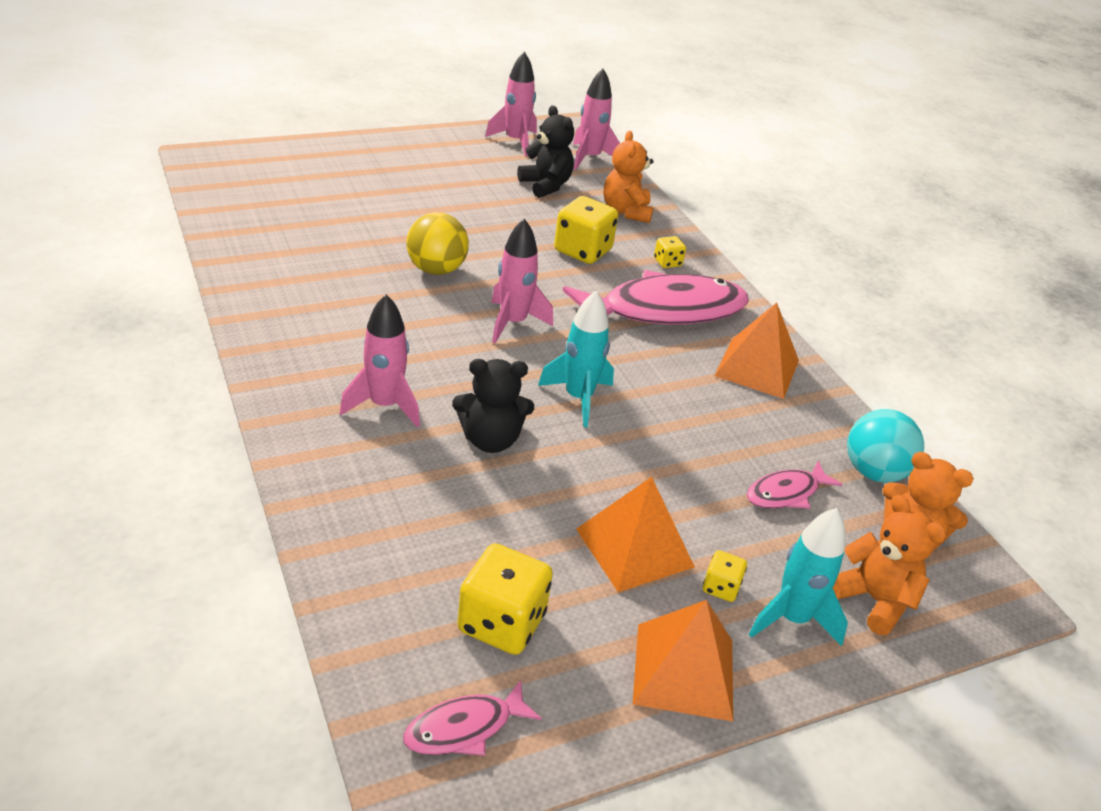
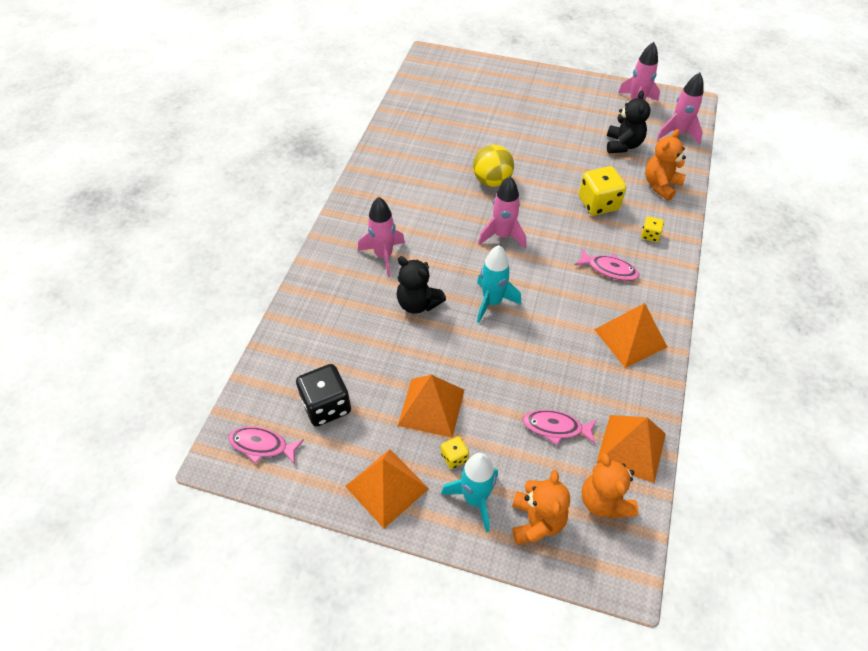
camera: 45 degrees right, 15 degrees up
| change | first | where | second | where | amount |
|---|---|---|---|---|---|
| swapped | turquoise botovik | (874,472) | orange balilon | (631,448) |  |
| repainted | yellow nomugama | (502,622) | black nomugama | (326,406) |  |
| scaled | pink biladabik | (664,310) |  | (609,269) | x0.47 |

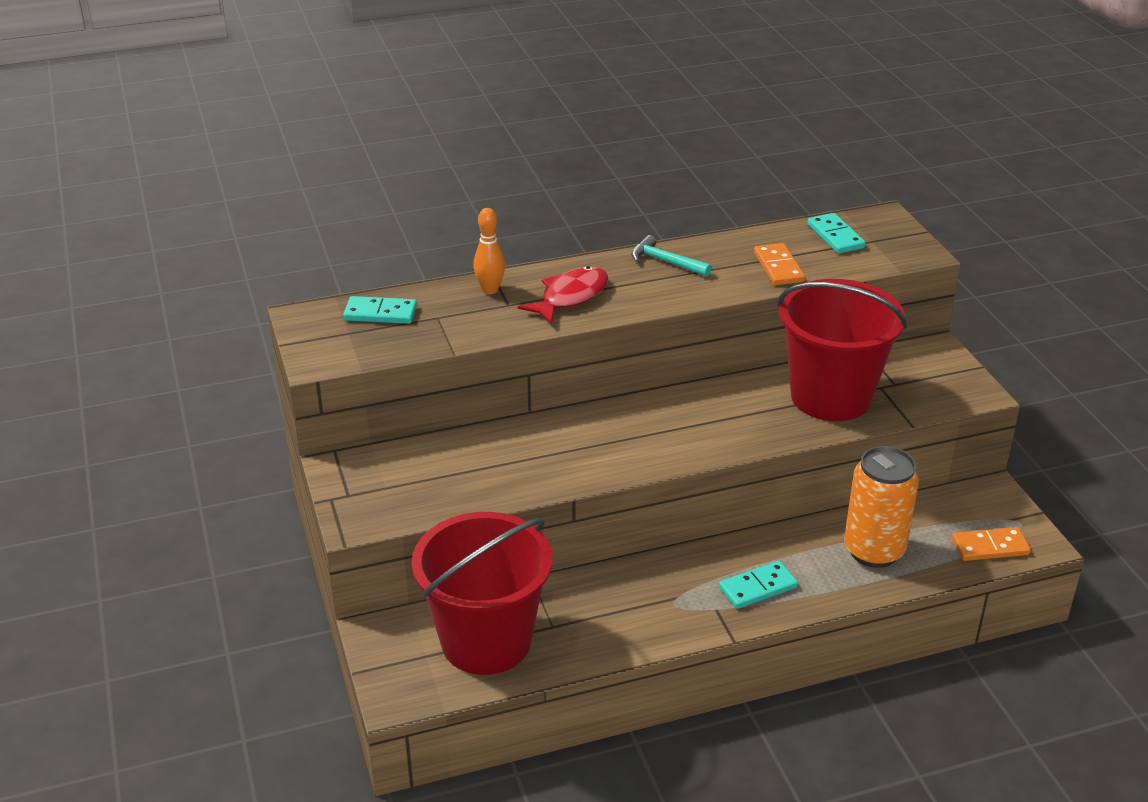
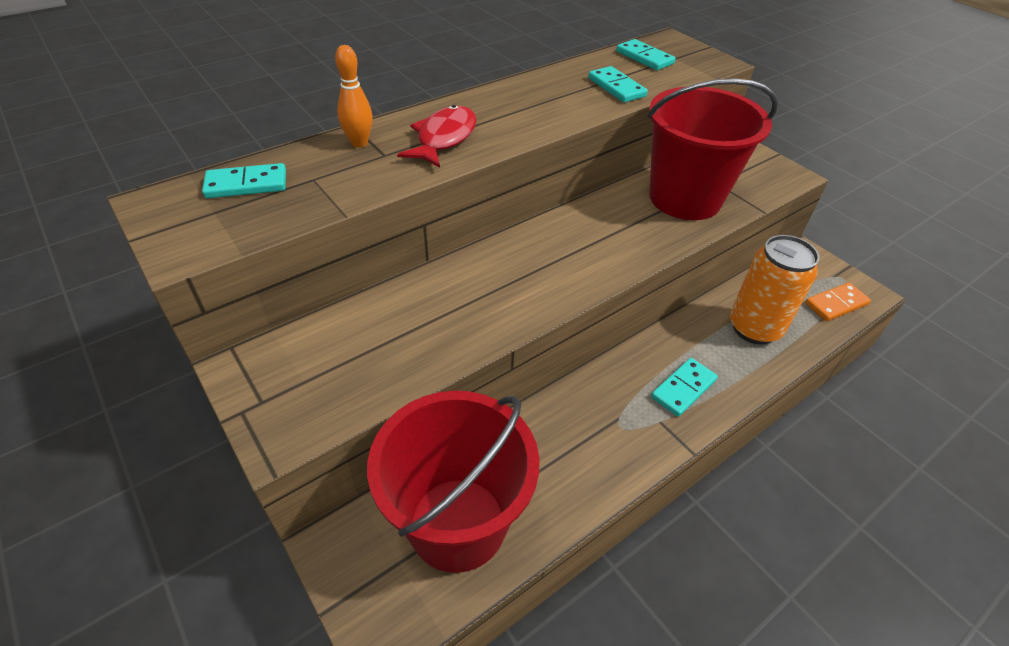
camera: 20 degrees left, 10 degrees up
| change | first | where | second | where | amount |
|---|---|---|---|---|---|
| gone | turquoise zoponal | (665,261) |  |  |  |
| repainted | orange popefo | (778,267) | turquoise popefo | (616,87) |  |

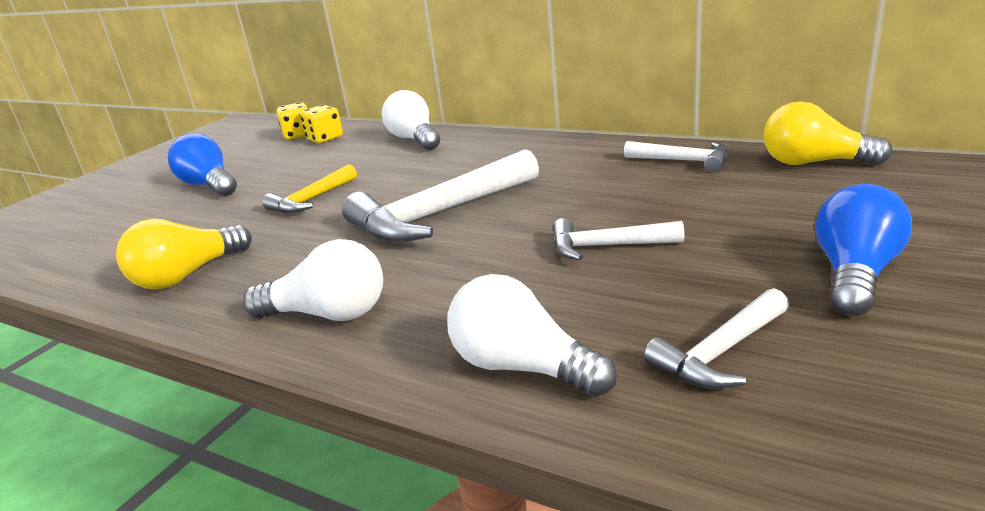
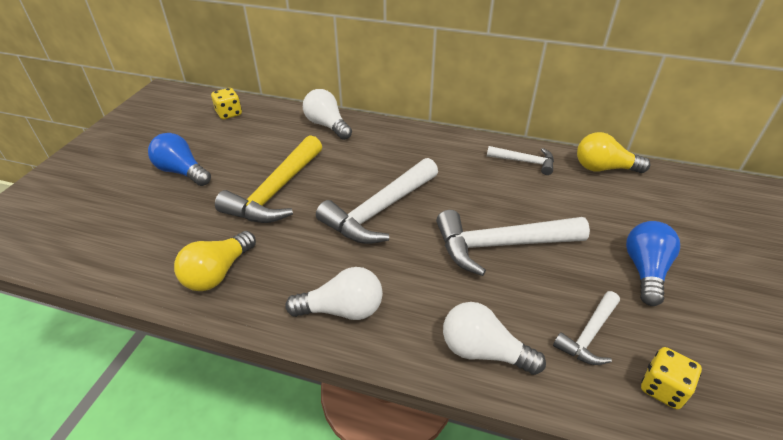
camera: 15 degrees left, 15 degrees up
| change | first | where | second | where | amount |
|---|---|---|---|---|---|
| shifted | yellow nomugama | (325,139) |  | (662,388) |  |
| scaled | yellow zoponal | (311,200) |  | (276,192) | x1.83 |
| scaled | white zoponal | (606,246) |  | (500,245) | x1.83 |

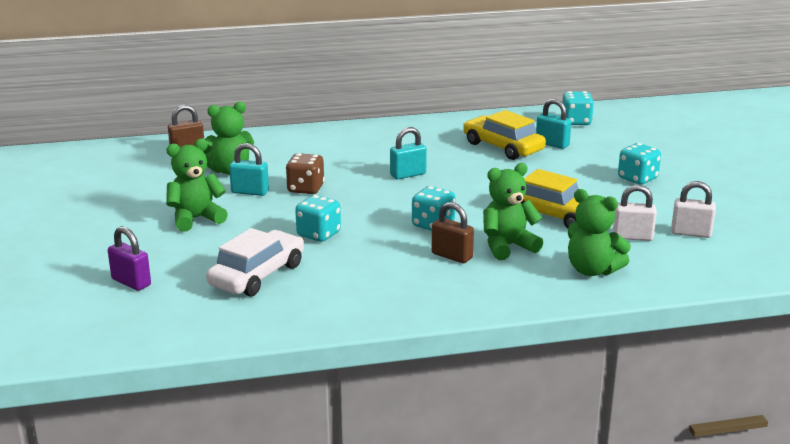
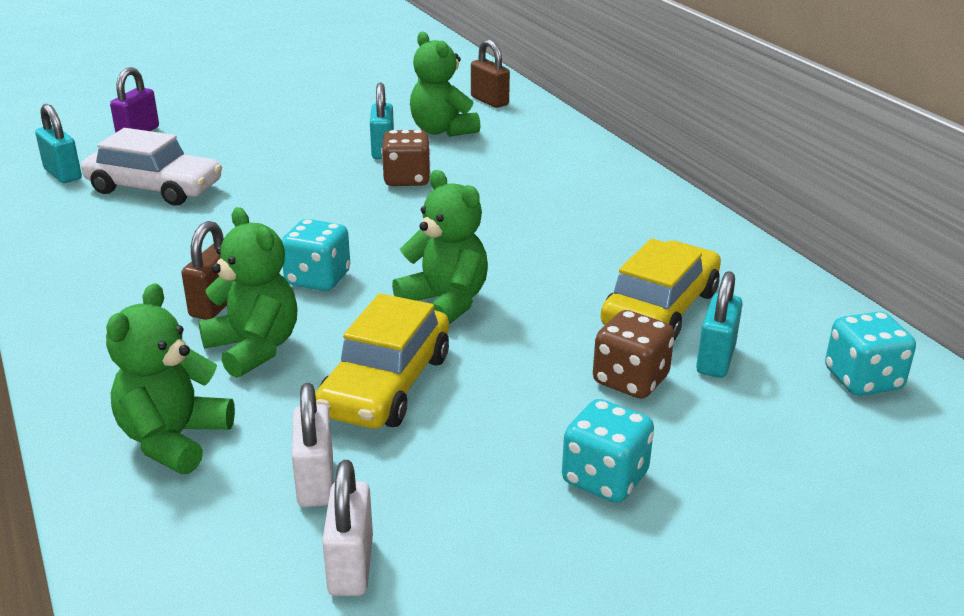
camera: 75 degrees right, 5 degrees up
| change | first | where | second | where | amount |
|---|---|---|---|---|---|
| gone | turquoise nomugama | (318,234) |  |  |  |
| new |  |  | brown nomugama | (630,380) |  |
| shifted | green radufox | (196,219) |  | (445,303) |  |
| shifted | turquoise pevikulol | (408,175) |  | (63,174) |  |

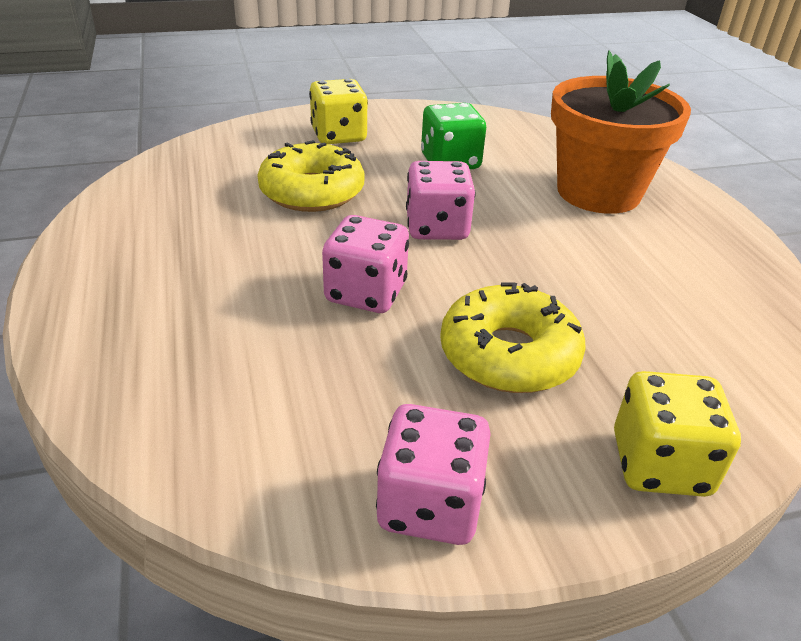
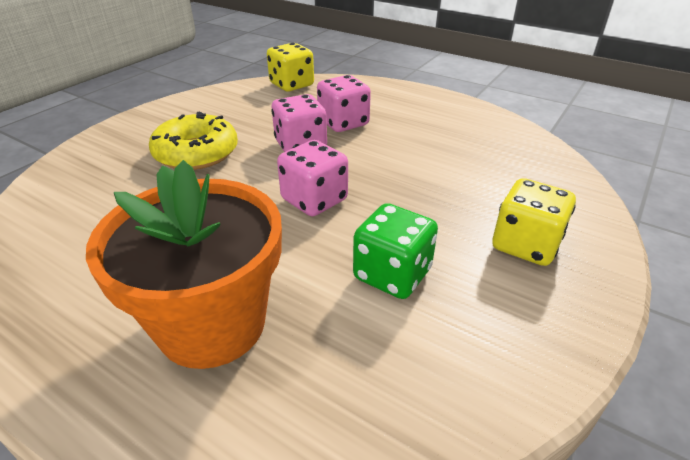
camera: 140 degrees right, 0 degrees up
| change | first | where | second | where | amount |
|---|---|---|---|---|---|
| gone | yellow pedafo | (312,192) |  |  |  |
| shifted | pink nomugama | (430,505) |  | (343,123) |  |
| shifted | yellow nomugama | (660,464) |  | (292,85) |  |

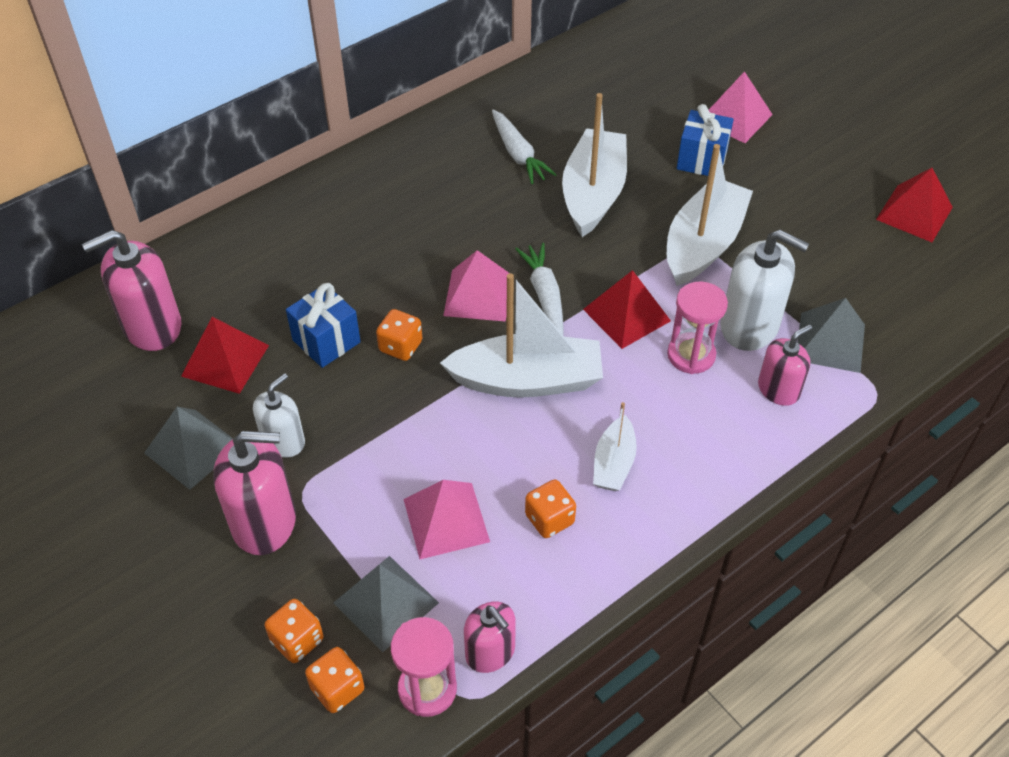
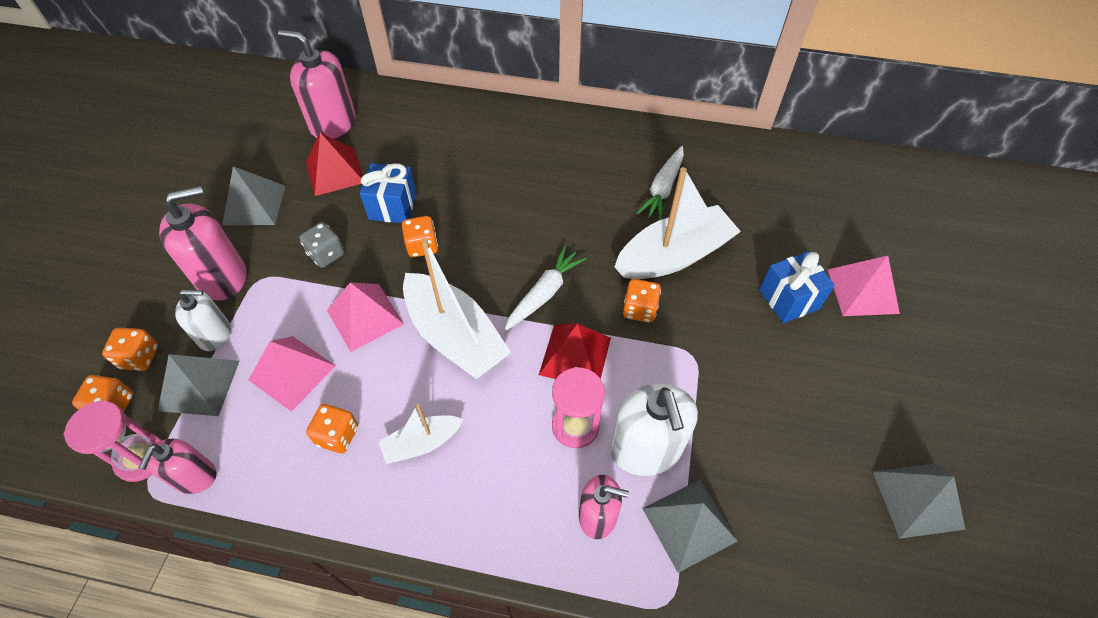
camera: 50 degrees right, 5 degrees up
| change | first | where | second | where | amount |
|---|---|---|---|---|---|
| gone | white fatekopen | (703,244) |  |  |  |
| new |  |  | grey nomugama | (326,254) |  |
| new |  |  | orange nomugama | (639,310) |  |
| shifted | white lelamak | (283,441) |  | (215,334) |  |
| shifted | pink balilon | (478,295) |  | (365,317) |  |
| repainted | red balilon | (914,213) | grey balilon | (917,499) |  |
| rotated | pink lelamak | (264,522) |  | (222,277) | 75 degrees counterclockwise |

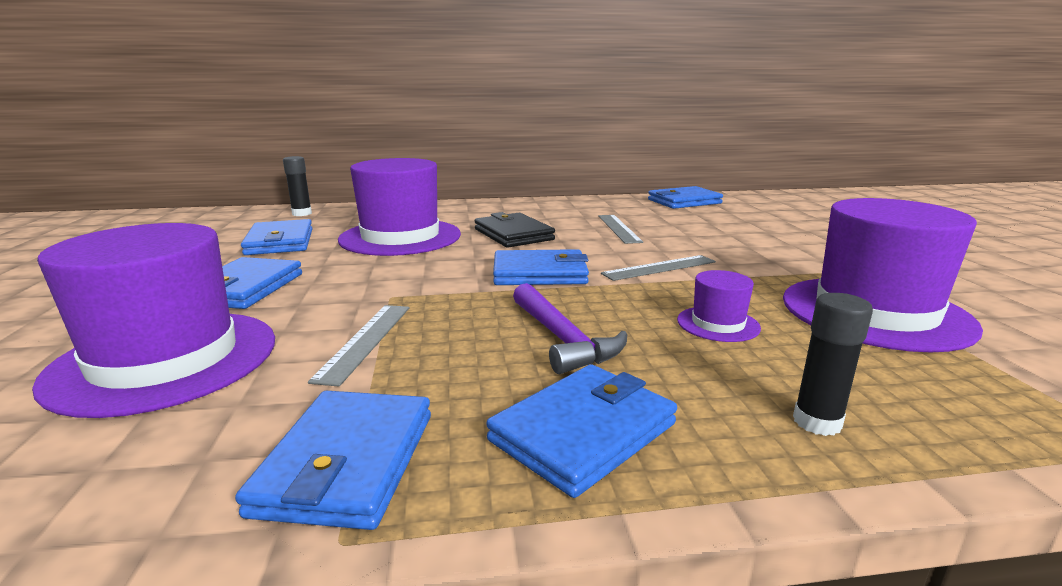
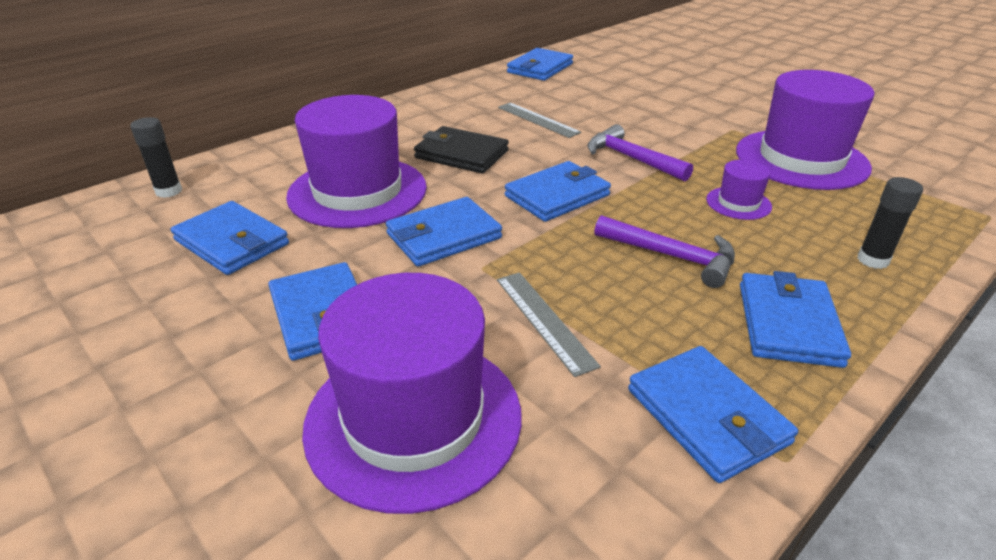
camera: 35 degrees left, 15 degrees up
| change | first | where | second | where | amount |
|---|---|---|---|---|---|
| new |  |  | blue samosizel | (443,236) |  |
| swapped | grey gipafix | (659,268) | purple zoponal | (631,159) |  |

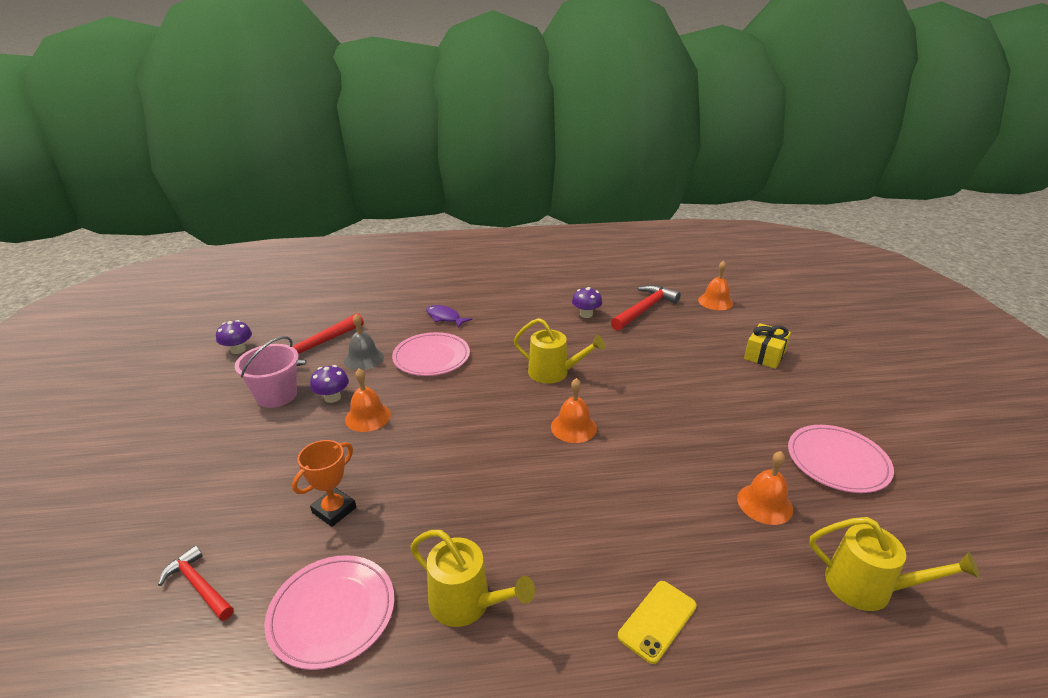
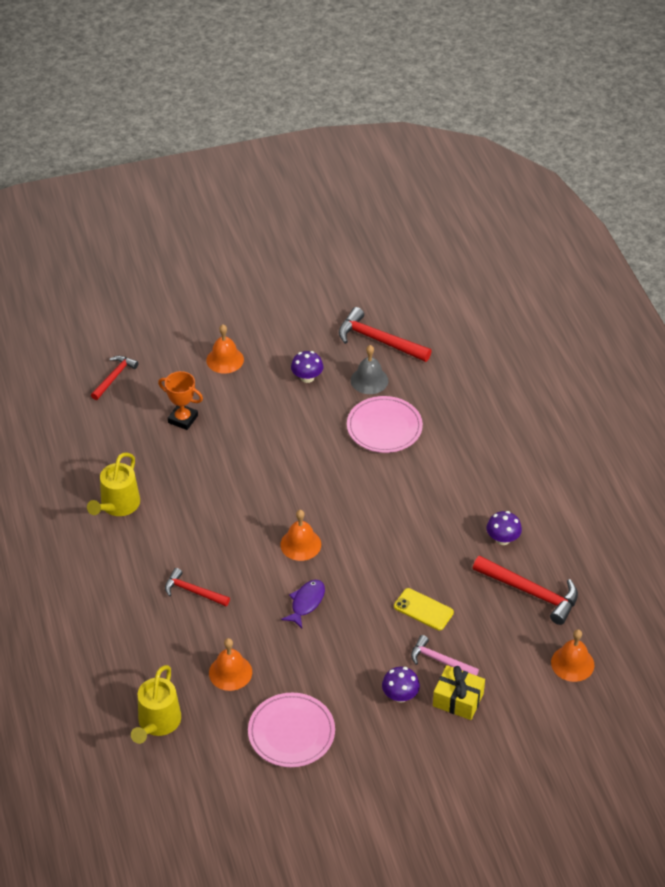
camera: 80 degrees right, 15 degrees up
| change | first | where | second | where | amount |
|---|---|---|---|---|---|
| gone | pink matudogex | (276,395) |  |  |  |
| gone | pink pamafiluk | (332,612) |  |  |  |
| gone | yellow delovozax | (553,373) |  |  |  |
| new |  |  | red zoponal | (193,591) |  |
| new |  |  | pink zoponal | (440,660) |  |
| shifted | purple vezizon | (238,350) |  | (400,695) |  |
| shifted | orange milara | (368,417) |  | (225,360) |  |
| shifted | purple biladabik | (445,318) |  | (306,602) |  |
| shifted | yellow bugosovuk | (657,621) |  | (423,609) |  |

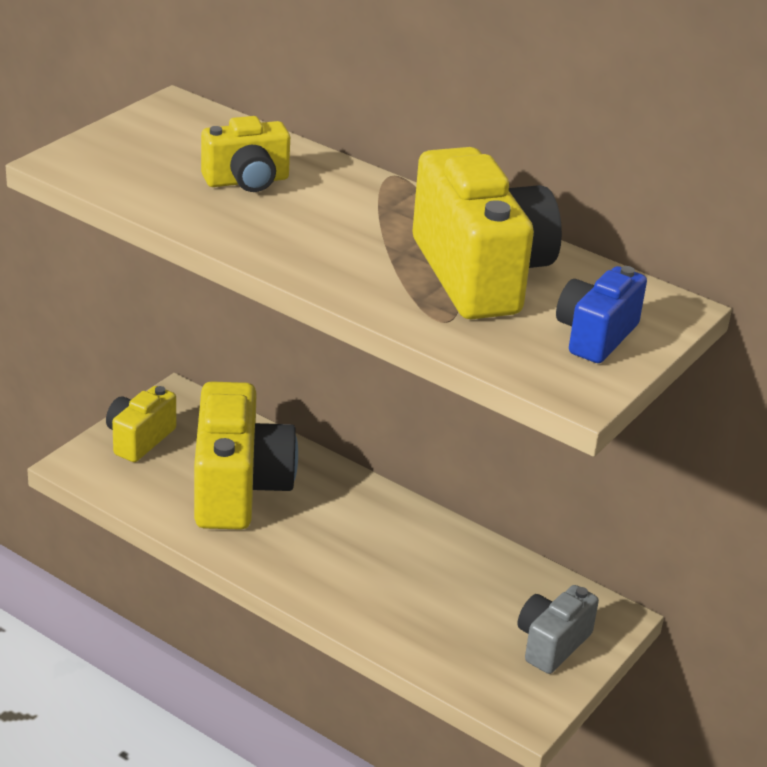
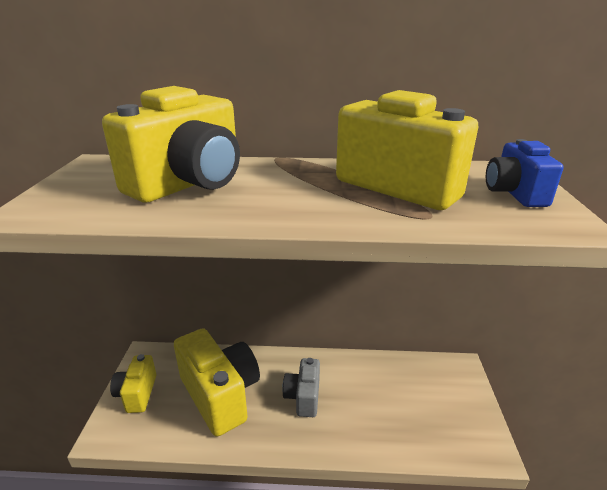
camera: 30 degrees left, 5 degrees down
| change | first | where | second | where | amount |
|---|---|---|---|---|---|
| shifted | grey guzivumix | (552,644) |  | (303,397) |  |
| scaled | yellow guzivumix | (247,181) |  | (189,184) | x1.83 |

